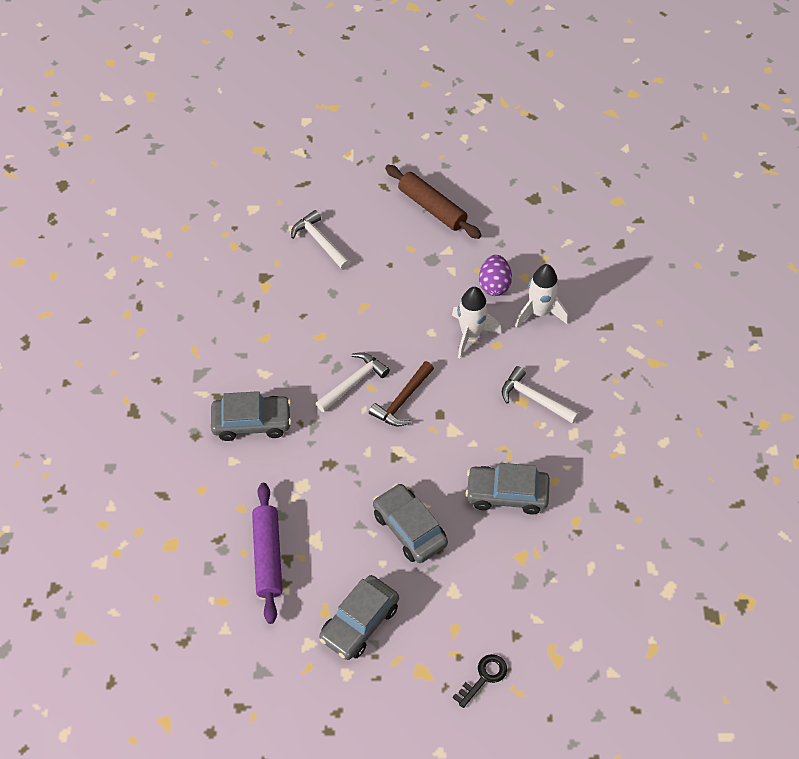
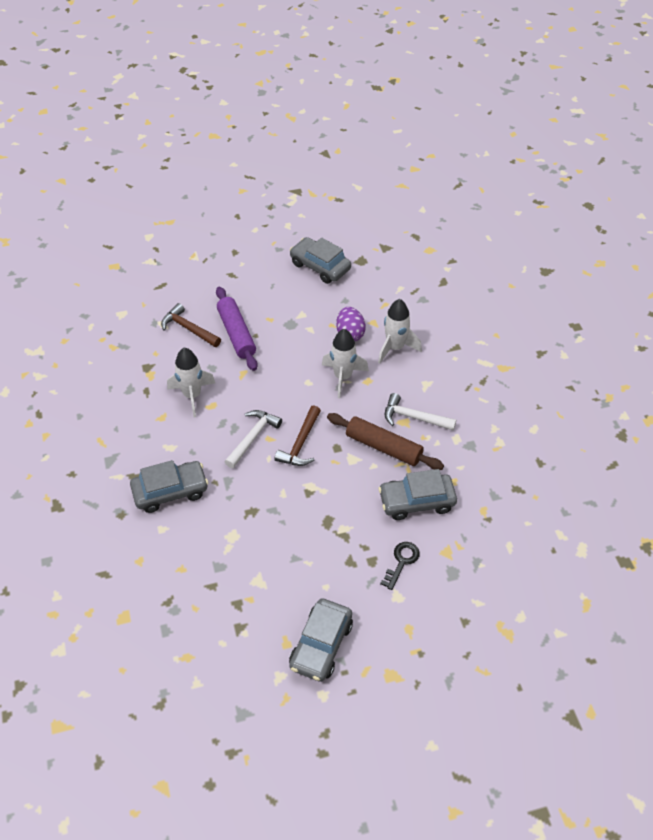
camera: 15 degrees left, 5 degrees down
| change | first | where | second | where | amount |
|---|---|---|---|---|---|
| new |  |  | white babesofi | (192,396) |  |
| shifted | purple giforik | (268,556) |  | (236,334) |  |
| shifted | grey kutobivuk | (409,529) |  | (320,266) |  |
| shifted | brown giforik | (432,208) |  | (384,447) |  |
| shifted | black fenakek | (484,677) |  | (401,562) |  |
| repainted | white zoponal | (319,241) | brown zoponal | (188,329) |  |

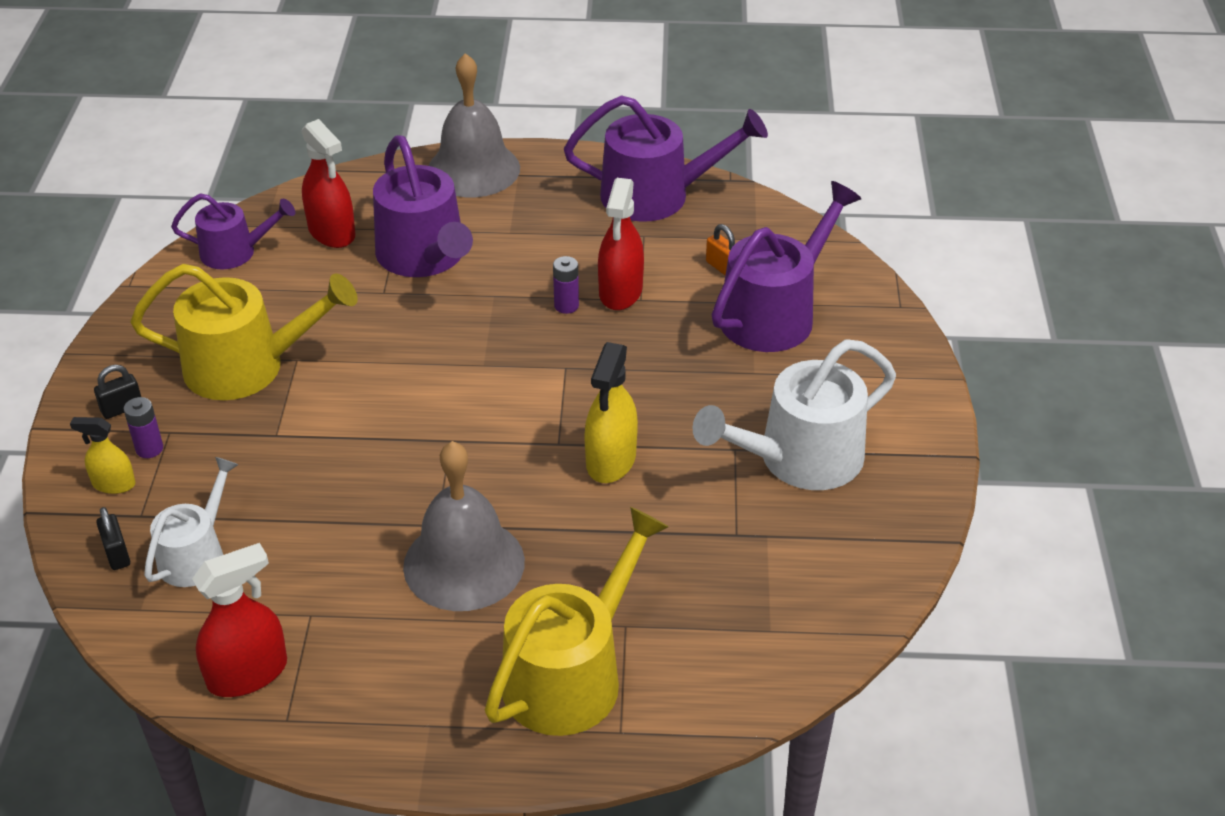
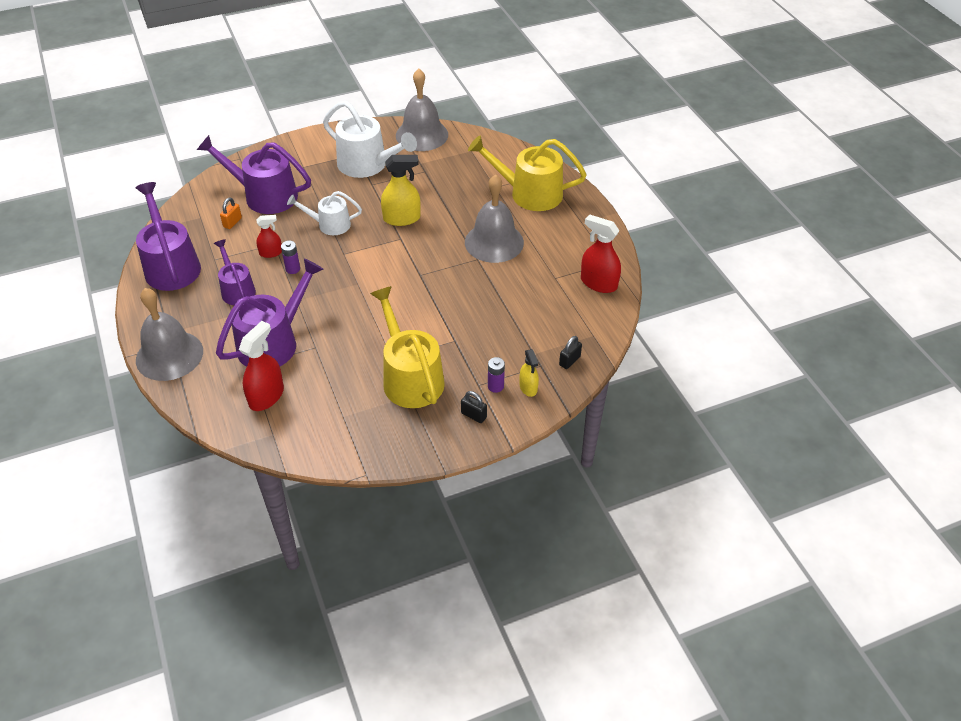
camera: 115 degrees left, 5 degrees up
| change | first | where | second | where | amount |
|---|---|---|---|---|---|
| new |  |  | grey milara | (422,135) |  |
| shifted | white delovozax | (196,555) |  | (330,224) |  |
| shifted | purple delovozax | (235,252) |  | (237,290) |  |
| scaled | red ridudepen | (620,292) |  | (271,253) | x0.60 |

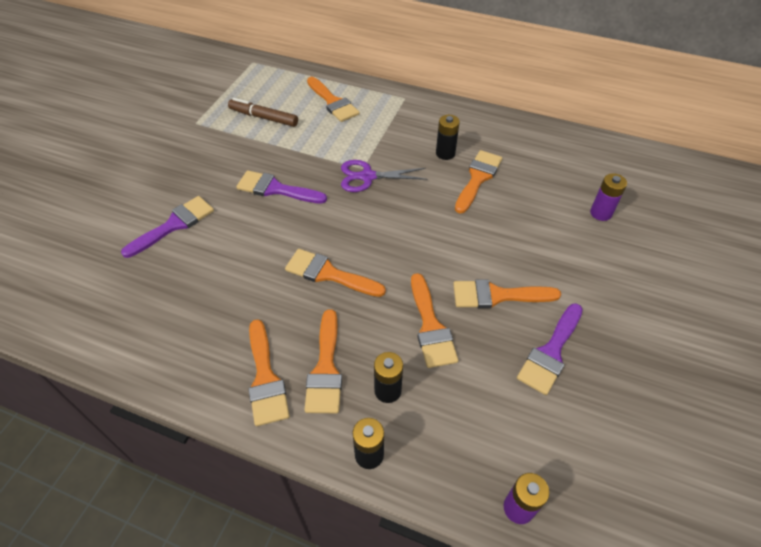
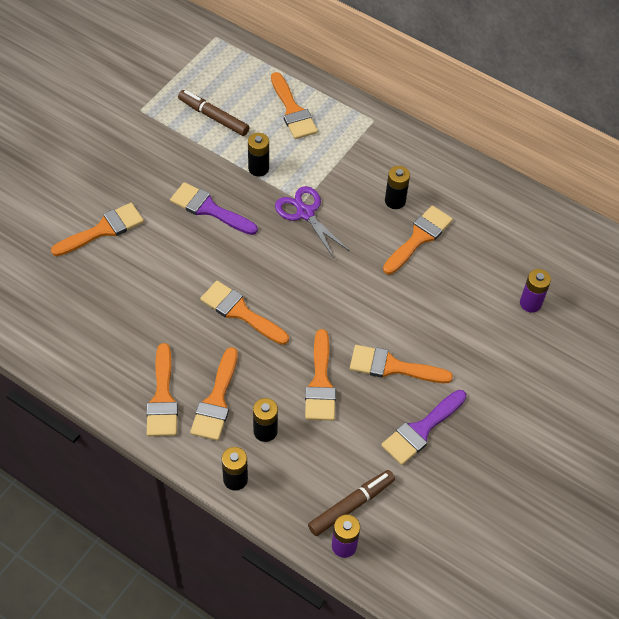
camera: 10 degrees right, 5 degrees up
| change | first | where | second | where | amount |
|---|---|---|---|---|---|
| new |  |  | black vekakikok | (258,168) |  |
| new |  |  | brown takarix | (351,505) |  |
| repainted | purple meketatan | (174,225) | orange meketatan | (103,230) |  |
| rotated | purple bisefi | (367,177) |  | (305,213) | 45 degrees clockwise |

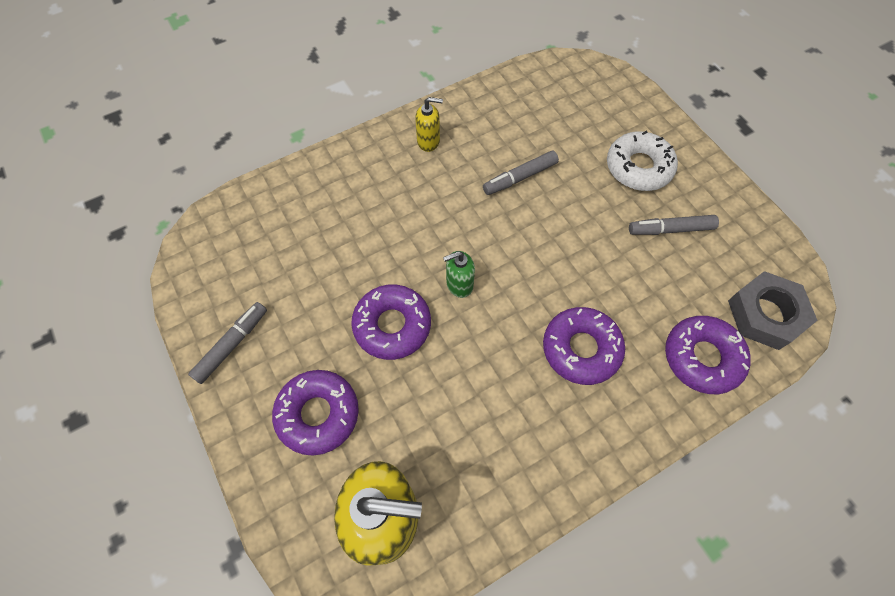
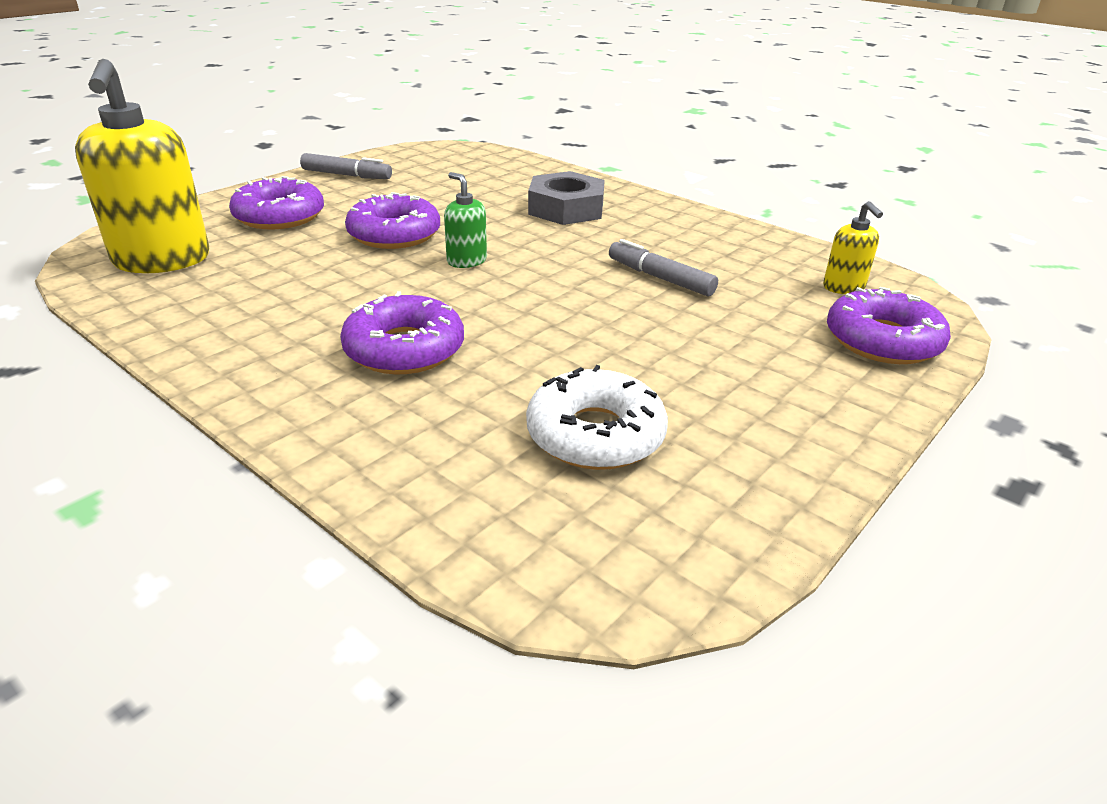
camera: 70 degrees right, 30 degrees down
| change | first | where | second | where | amount |
|---|---|---|---|---|---|
| gone | grey takarix | (670,229) |  |  |  |
| shifted | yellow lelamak | (428,141) |  | (843,287) |  |
| shifted | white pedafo | (638,167) |  | (595,434) |  |
| shifted | purple pedafo | (702,358) |  | (882,341) |  |
| shifted | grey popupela | (765,314) |  | (566,208) |  |

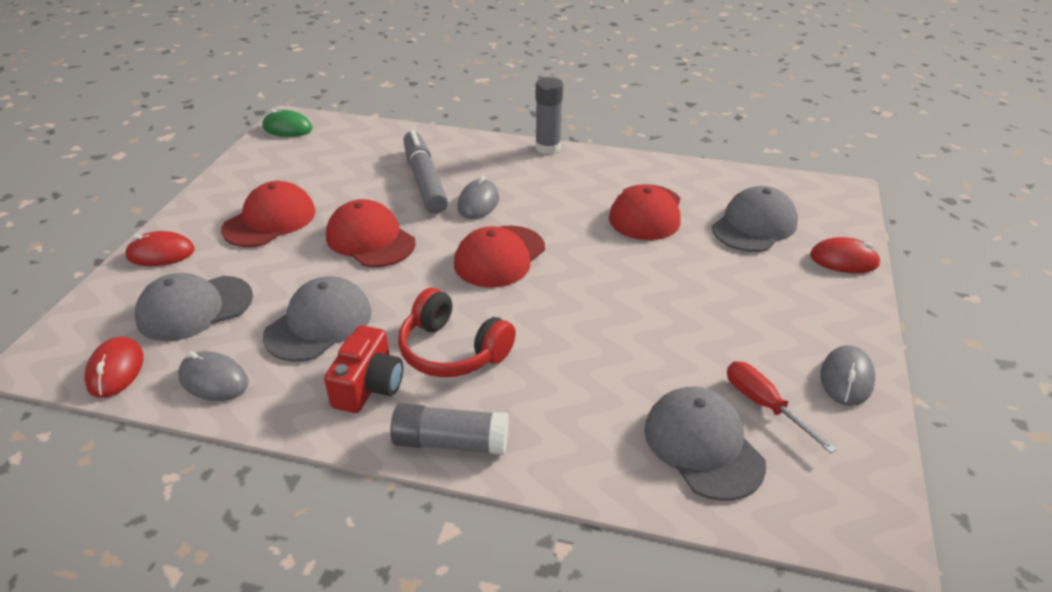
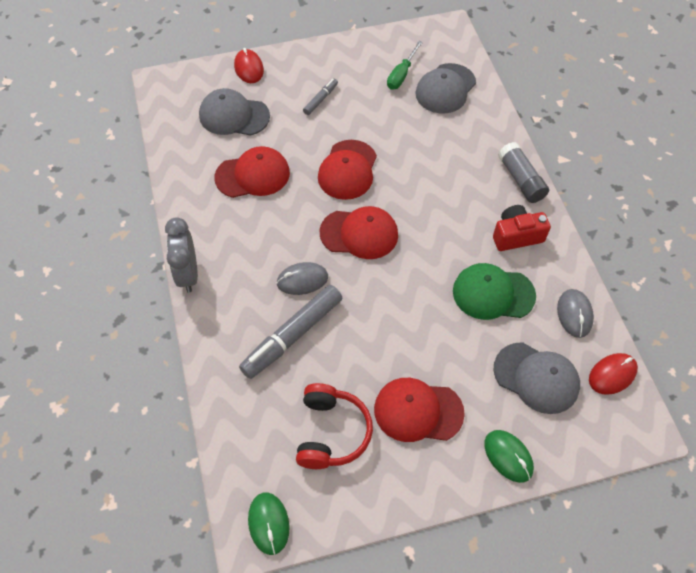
camera: 120 degrees left, 20 degrees up
| change | first | where | second | where | amount |
|---|---|---|---|---|---|
| gone | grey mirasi | (846,378) |  |  |  |
| new |  |  | grey takarix | (320,99) |  |
| shifted | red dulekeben | (370,239) |  | (347,170) |  |
| shifted | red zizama | (452,351) |  | (331,432) |  |
| swapped | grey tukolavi | (548,148) | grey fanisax | (188,274) |  |
| repainted | red mirasi | (161,253) | green mirasi | (508,456) |  |
| repainted | grey dulekeben | (319,324) | green dulekeben | (493,293) |  |
| repainted | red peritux | (764,405) | green peritux | (401,75) |  |

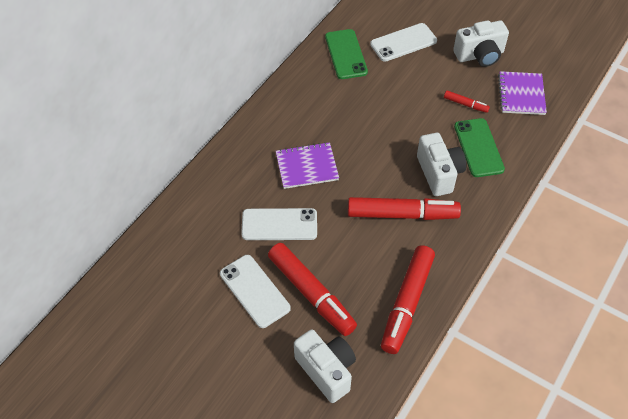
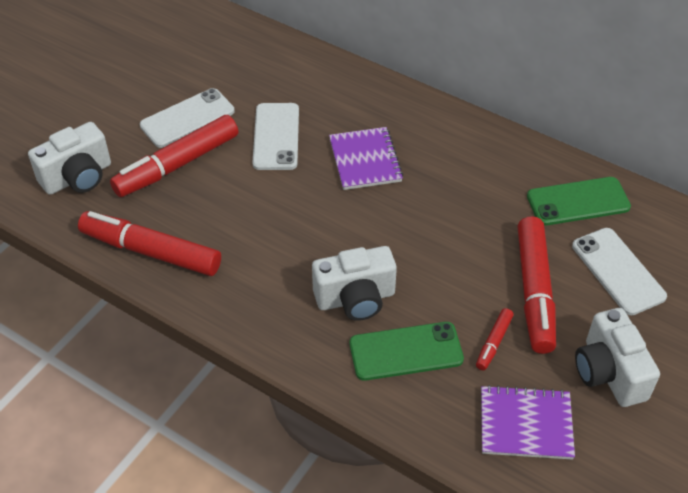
camera: 90 degrees right, 5 degrees down
| change | first | where | second | where | amount |
|---|---|---|---|---|---|
| shifted | red takarix | (402,214) |  | (534,291) |  |

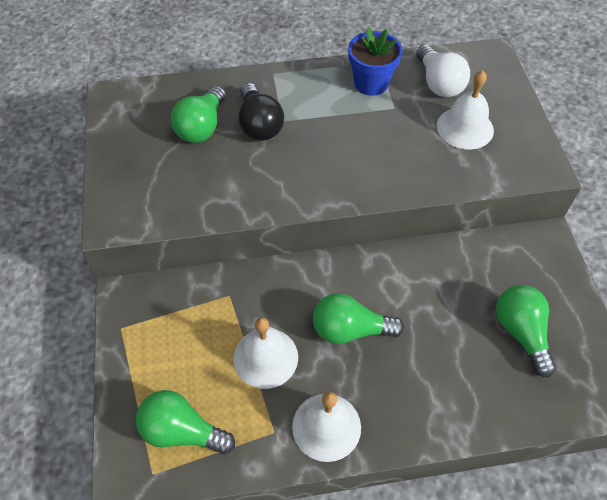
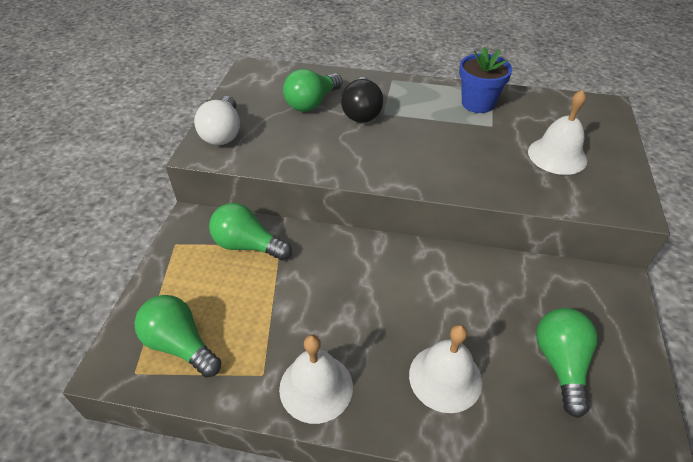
camera: 20 degrees right, 10 degrees down
| change | first | where | second | where | amount |
|---|---|---|---|---|---|
| shifted | white milara | (265,357) |  | (445,377) |  |
| shifted | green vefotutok | (350,330) |  | (248,245) |  |
| shifted | white vefotutok | (438,83) |  | (223,133) |  |

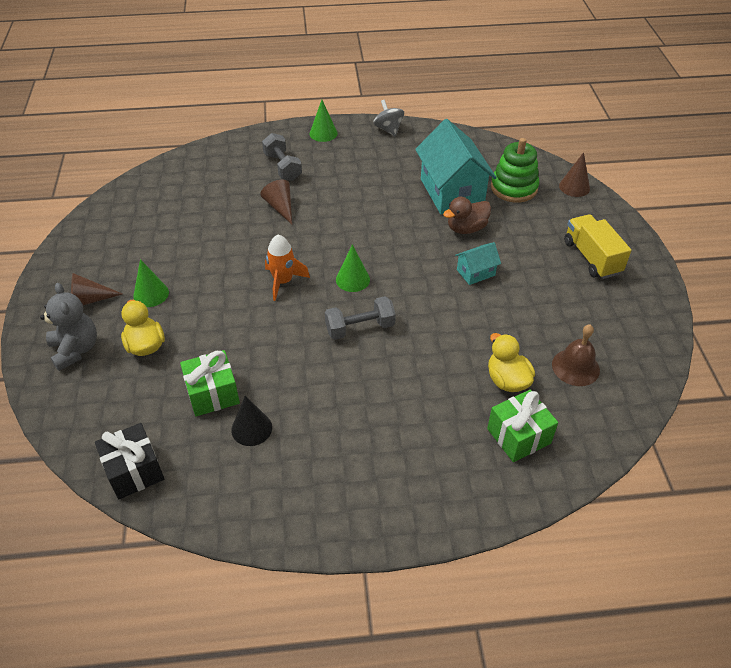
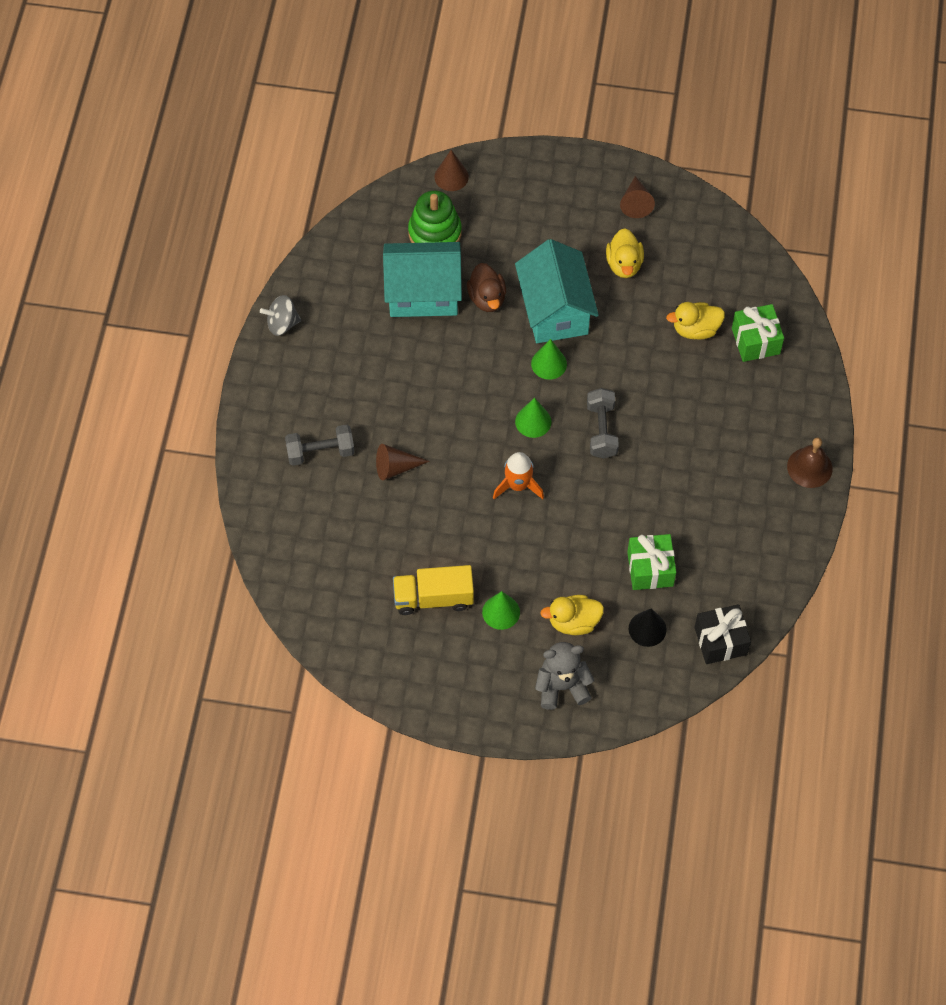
camera: 75 degrees left, 15 degrees up
| change | first | where | second | where | amount |
|---|---|---|---|---|---|
| new |  |  | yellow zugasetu | (624,264) |  |
| shifted | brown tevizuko | (89,300) |  | (635,203) |  |
| shifted | black tevizuko | (251,428) |  | (647,629) |  |
| shifted | green tevizuko | (323,133) |  | (549,363) |  |
| shifted | brown milara | (575,367) |  | (809,467) |  |
| shifted | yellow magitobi | (591,257) |  | (433,598) |  |
| scaled | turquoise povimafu | (475,272) |  | (554,310) | x2.13 |

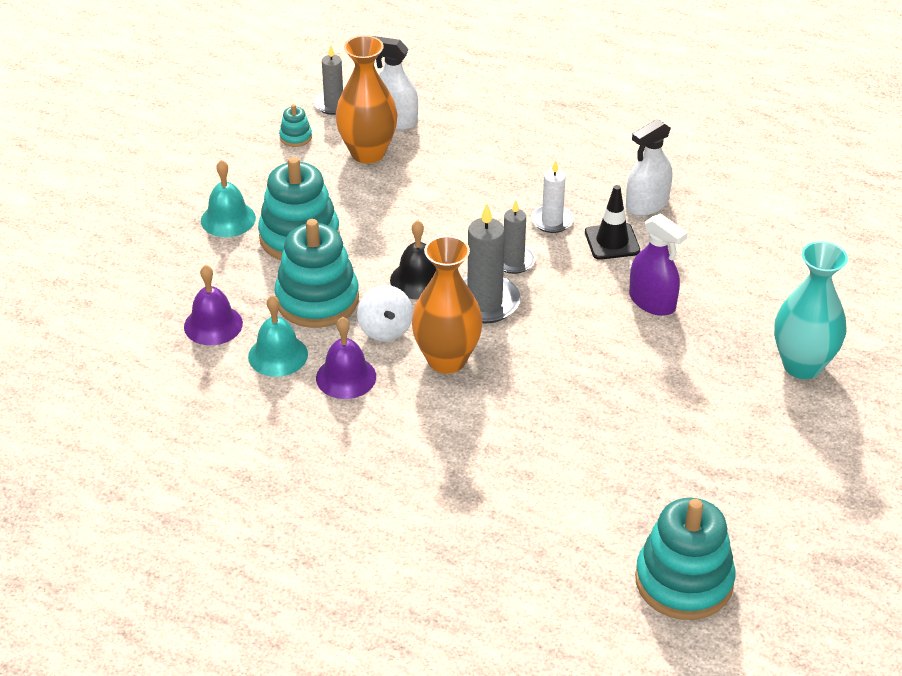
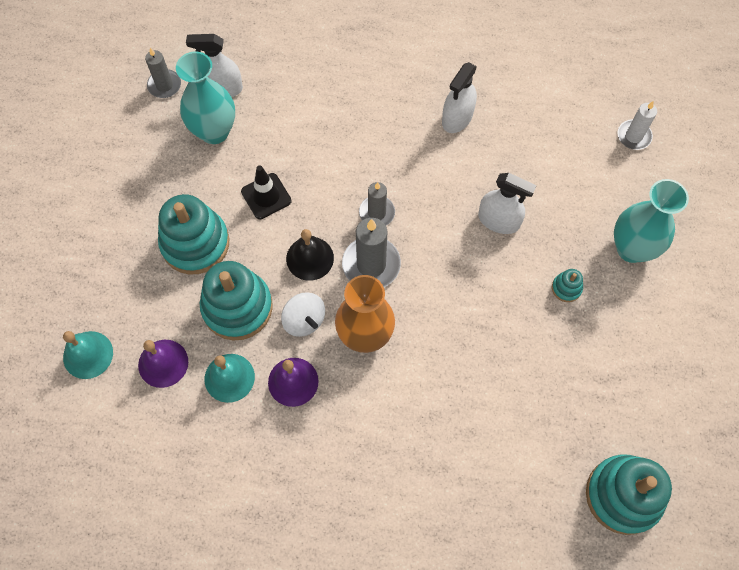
camera: 20 degrees left, 25 degrees up
| change | first | where | second | where | amount |
|---|---|---|---|---|---|
| shifted | turquoise milara | (228,219) |  | (88,354) |  |
| shifted | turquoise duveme | (295,137) |  | (566,288) |  |
| shifted | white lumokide | (552,221) |  | (634,136) |  |
| shifted | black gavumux | (612,242) |  | (266,196) |  |
| repainted | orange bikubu | (368,153) | turquoise bikubu | (214,131) |  |
| repainted | purple ridudepen | (652,302) | white ridudepen | (498,220) |  |

